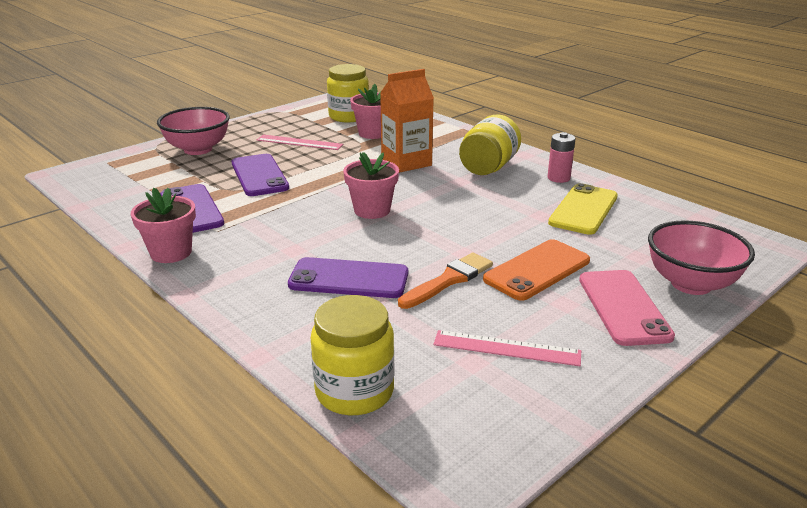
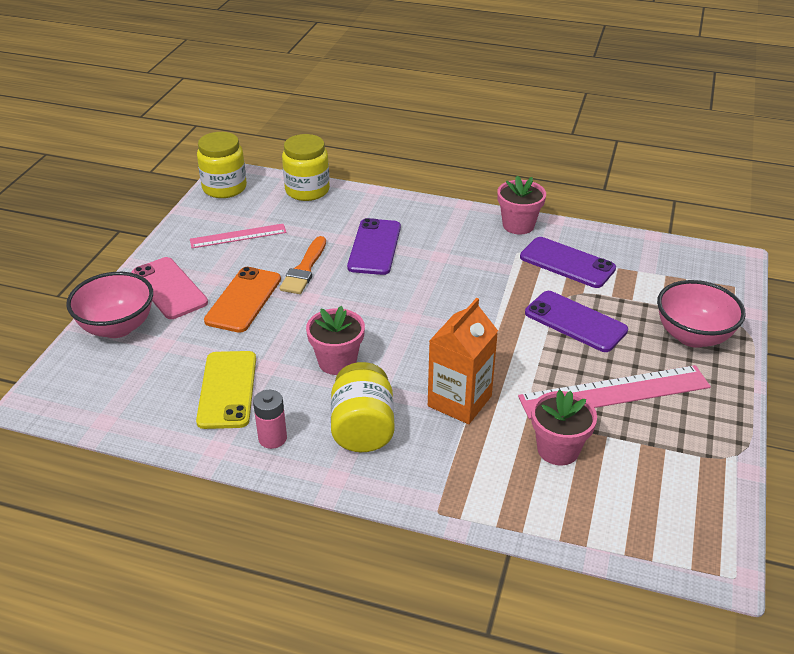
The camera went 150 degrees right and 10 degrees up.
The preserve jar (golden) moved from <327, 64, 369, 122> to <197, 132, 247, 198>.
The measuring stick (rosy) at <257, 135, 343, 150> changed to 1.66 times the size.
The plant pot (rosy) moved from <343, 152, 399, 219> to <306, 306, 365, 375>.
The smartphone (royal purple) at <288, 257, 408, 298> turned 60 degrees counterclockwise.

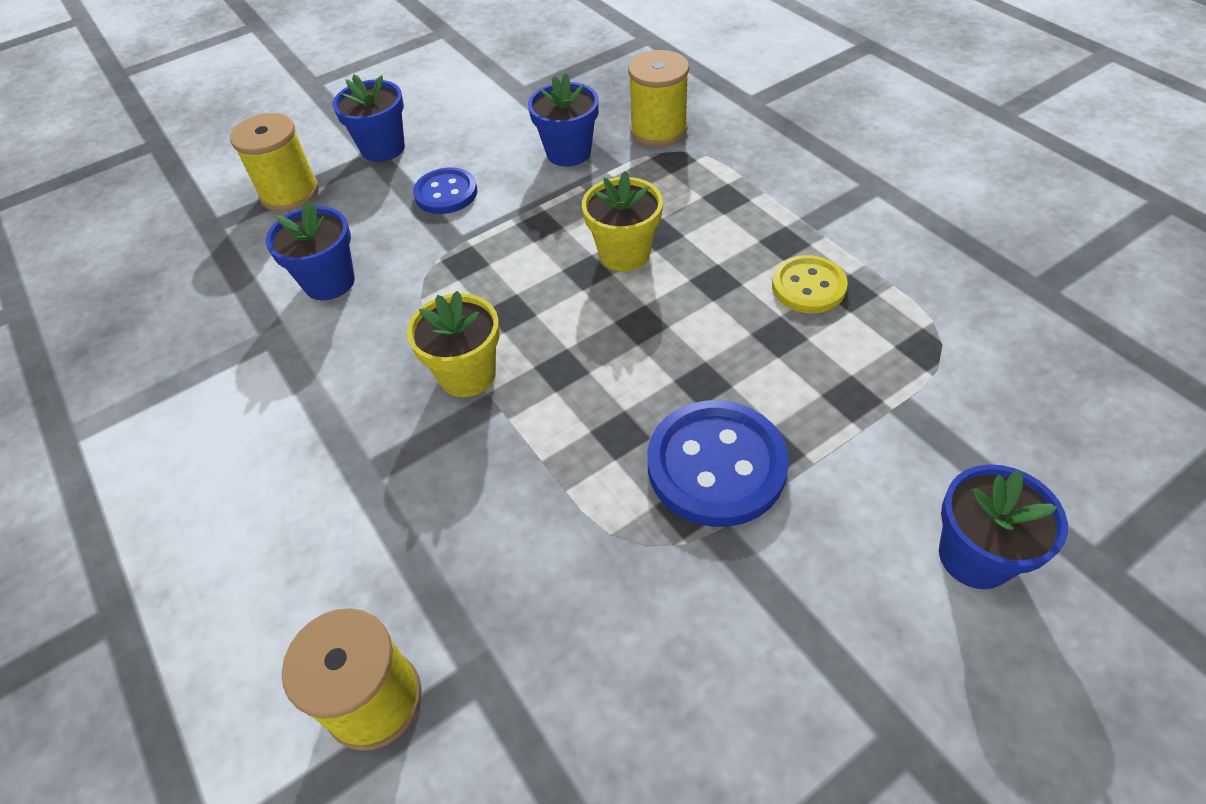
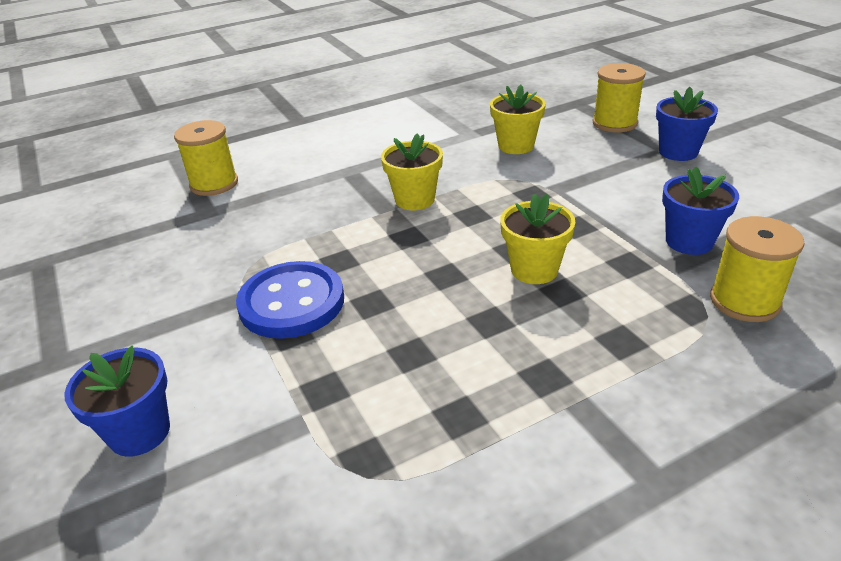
The camera went 95 degrees right and 15 degrees down.
The shirt button (royal blue) at <413, 168, 477, 214> disappeared.
The plant pot (royal blue) at <266, 201, 355, 300> became the plant pot (golden) at <490, 85, 546, 154>.
The shirt button (golden) at <772, 255, 848, 313> disappeared.

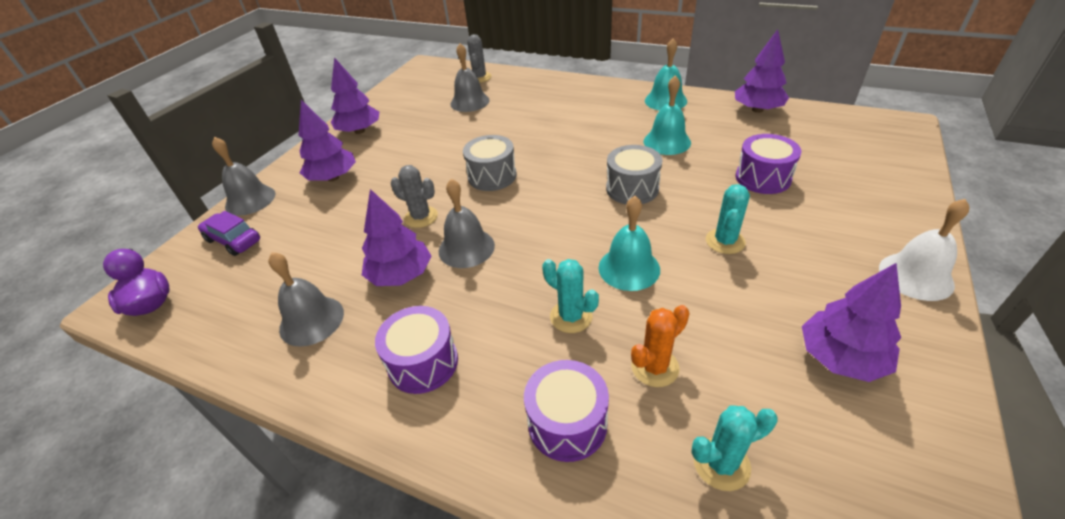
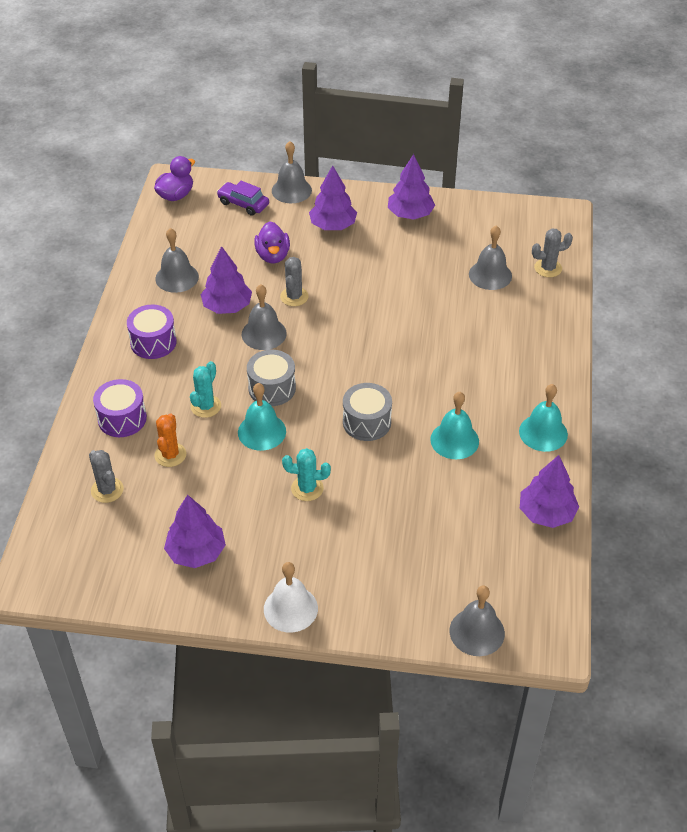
The camera went 70 degrees right and 5 degrees up.
The drum (royal purple) at <736, 134, 801, 194> disappeared.
The drum (grey) moved from <463, 135, 517, 191> to <247, 350, 296, 406>.
The toy car (royal purple) at <198, 211, 260, 256> turned 75 degrees counterclockwise.
The cactus (orange) at <631, 305, 690, 387> turned 60 degrees clockwise.
The cactus (teal) at <691, 405, 778, 491> became the cactus (grey) at <89, 450, 124, 503>.
The toy duck (royal purple) at <254, 221, 290, 264> appeared.
The school bell (grey) at <450, 586, 505, 656> appeared.

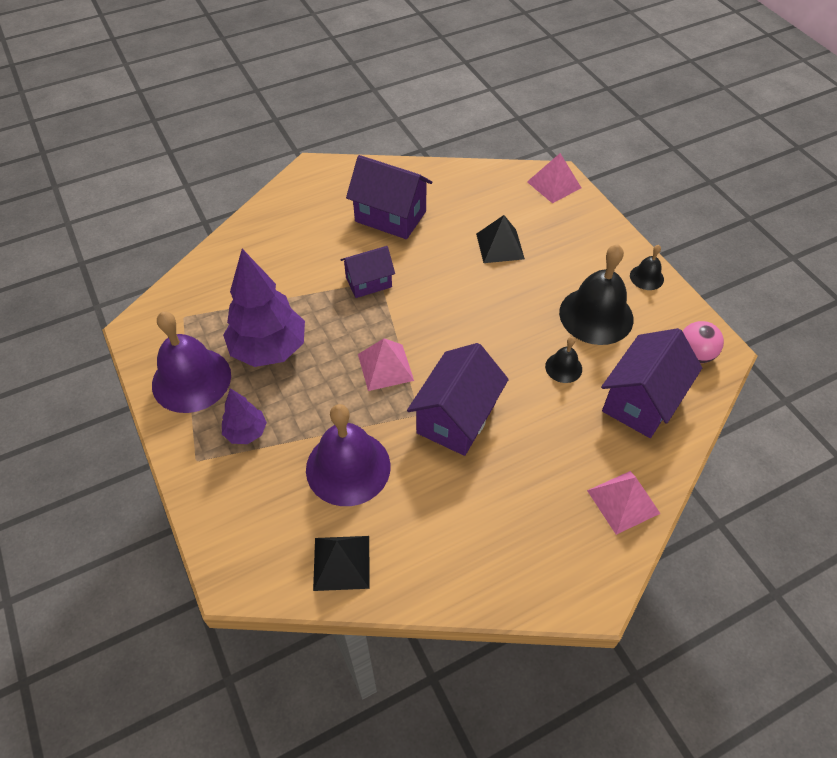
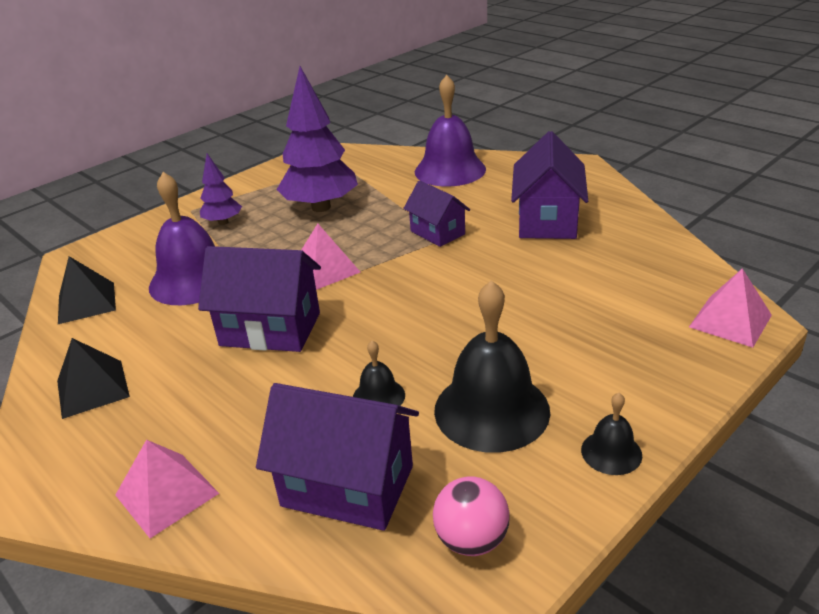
The camera went 75 degrees right and 20 degrees down.
The solid pyramid (ebony) moved from <476, 215, 525, 263> to <57, 338, 130, 419>.
The school bell (royal purple) moved from <152, 312, 231, 413> to <415, 75, 486, 187>.

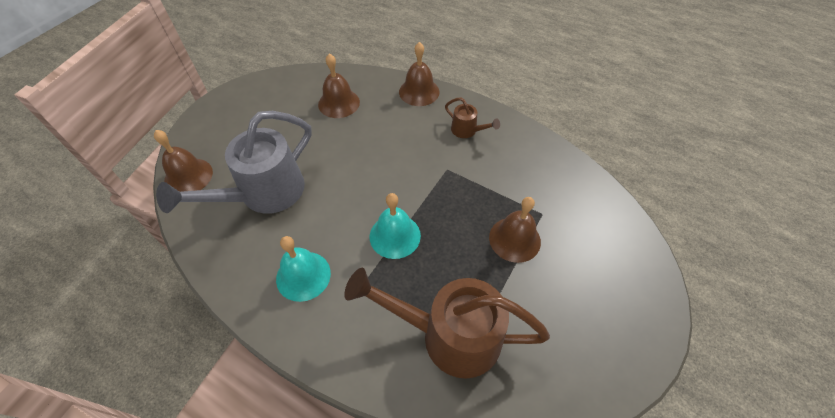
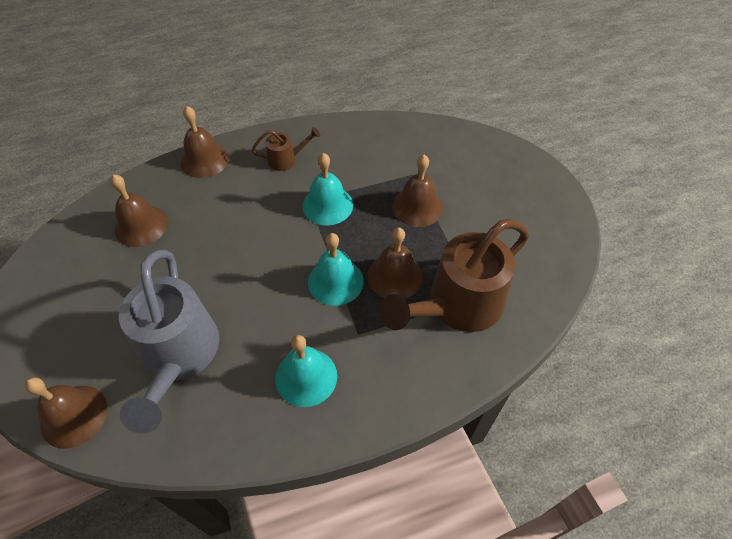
The camera went 50 degrees left and 0 degrees up.
The school bell (teal) at <302, 153, 353, 226> appeared.
The school bell (russet) at <367, 227, 423, 299> appeared.

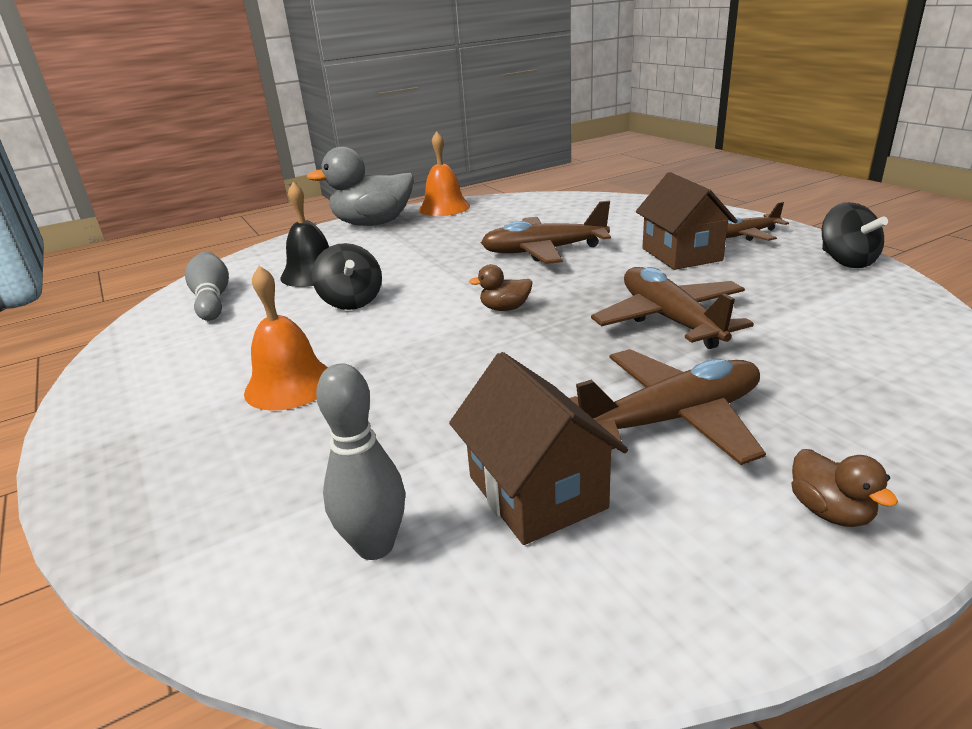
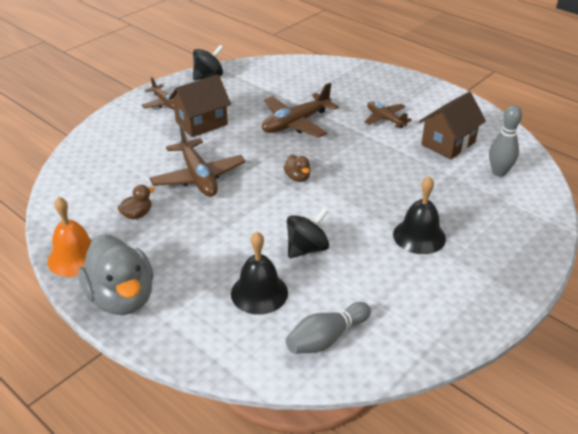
The camera went 110 degrees left and 10 degrees up.
The school bell (orange) at <244, 266, 328, 411> became the school bell (ebony) at <393, 176, 446, 254>.
The plane (russet) at <569, 349, 766, 465> changed to 0.61 times the size.
The toy duck (russet) moved from <792, 449, 898, 527> to <117, 185, 155, 219>.

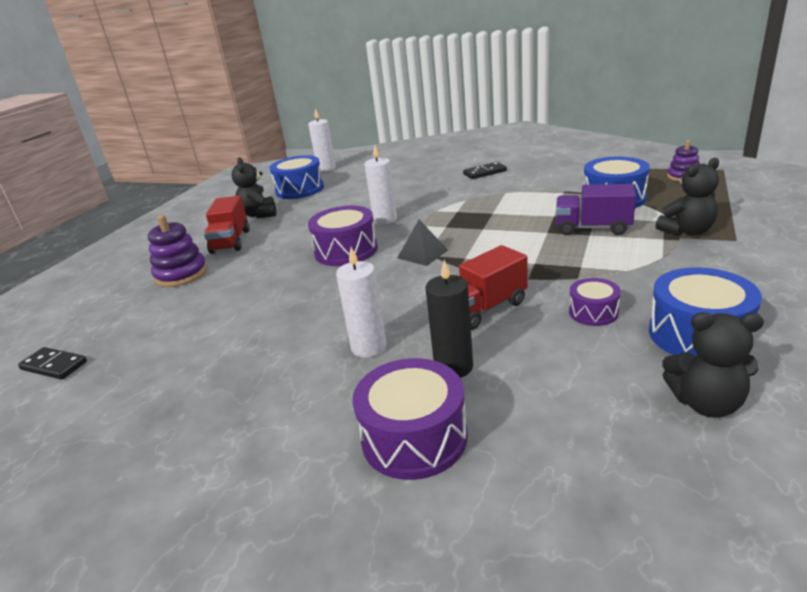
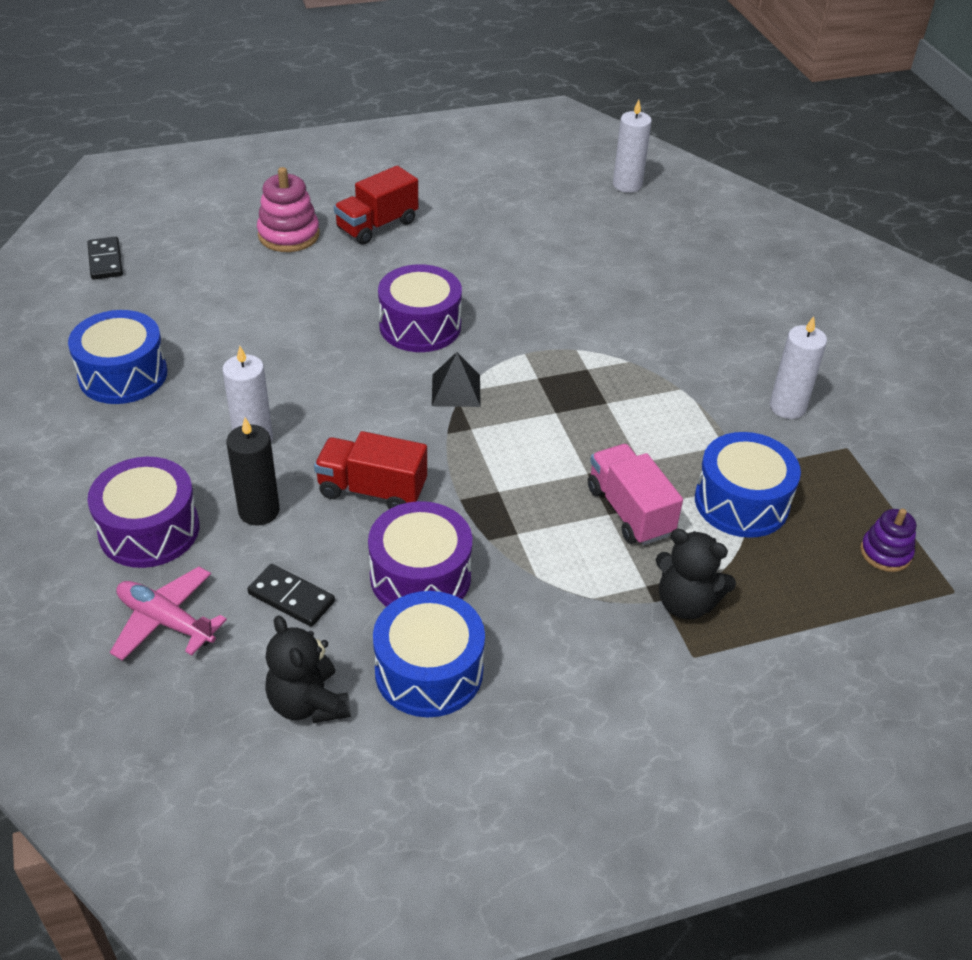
The camera went 45 degrees right and 15 degrees up.
The candle (snow-white) moved from <364, 144, 397, 225> to <770, 316, 827, 419>.
The drum (royal blue) moved from <269, 155, 324, 199> to <68, 310, 167, 404>.
The teddy bear (ebony) at <232, 158, 276, 218> disappeared.
The domino piece (ebony) moved from <463, 162, 507, 179> to <247, 564, 335, 627>.
The lorry (royal purple) at <556, 184, 636, 235> became the lorry (rosy) at <588, 444, 683, 545>.
The ring stacker (royal purple) at <148, 215, 208, 287> became the ring stacker (rosy) at <257, 167, 320, 252>.
The drum (royal purple) at <569, 278, 621, 326> changed to 1.78 times the size.
The plane (rosy) at <110, 567, 227, 661> appeared.

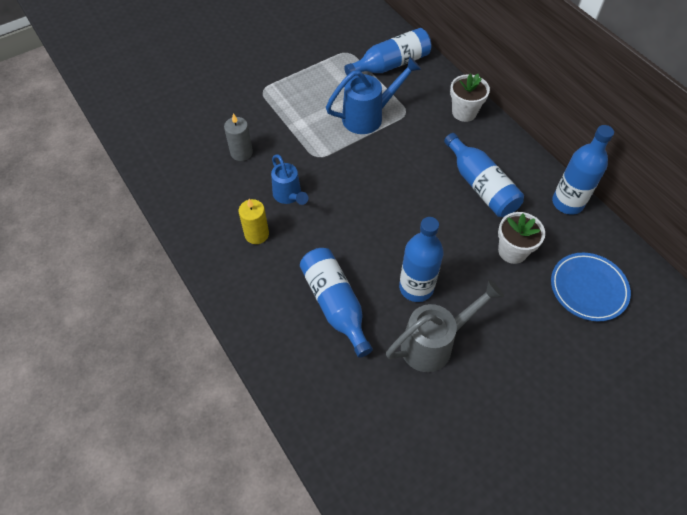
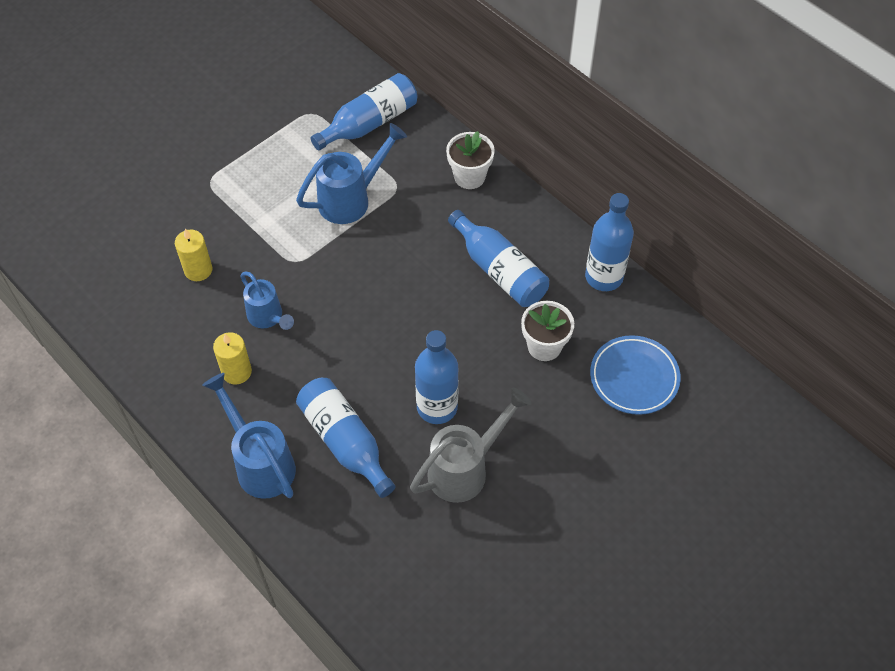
The camera went 10 degrees left and 0 degrees up.
The candle (grey) at <224, 113, 253, 161> became the candle (golden) at <175, 229, 212, 281>.
The watering can (royal blue) at <202, 373, 296, 499> appeared.

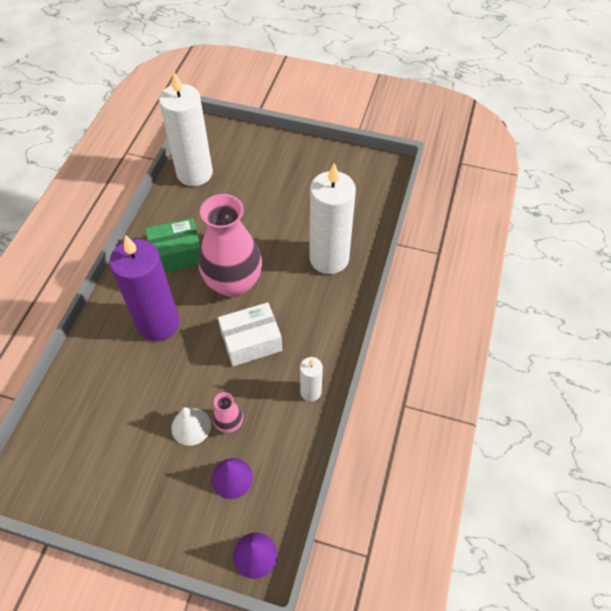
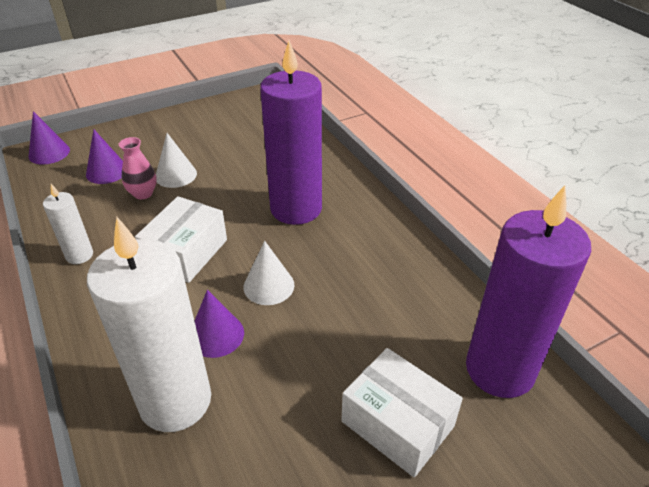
The camera went 135 degrees right and 15 degrees down.
The candle (snow-white) at <159, 72, 213, 186> became the candle (royal purple) at <466, 185, 591, 398>.
The flower vase (rosy) at <199, 194, 262, 297> was replaced by the solid cone (snow-white) at <244, 241, 294, 305>.
The box (leaf-green) at <145, 218, 201, 272> disappeared.
The solid cone (royal purple) at <195, 290, 244, 358> appeared.
The box (snow-white) at <341, 348, 463, 477> appeared.

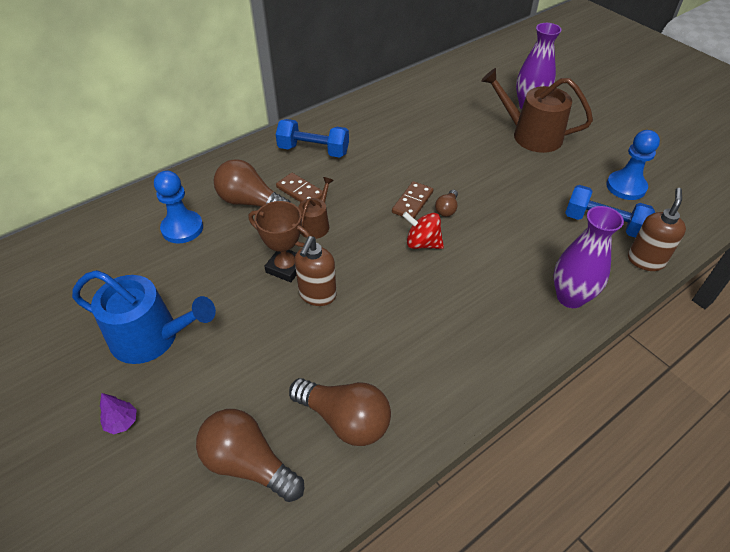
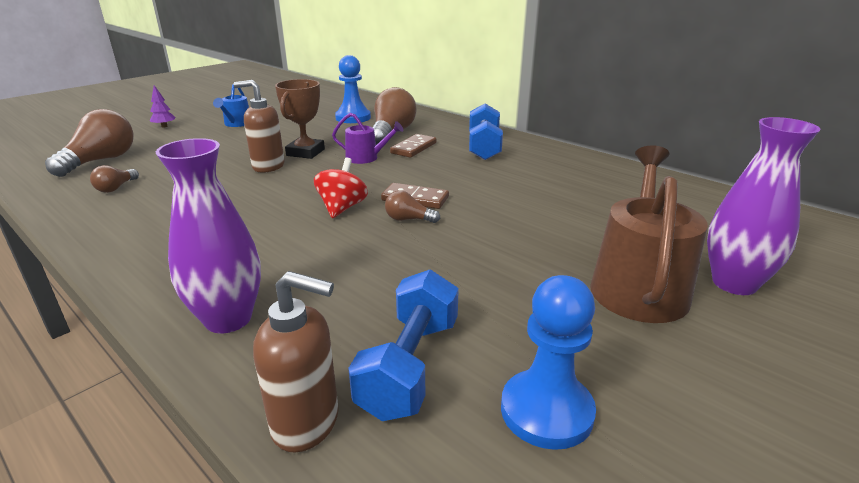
The camera went 80 degrees right and 20 degrees down.
The watering can (russet) at <298, 177, 334, 239> became the watering can (royal purple) at <332, 113, 404, 164>.
The watering can (royal blue) at <72, 270, 216, 364> changed to 0.54 times the size.
The light bulb (russet) at <289, 378, 391, 446> changed to 0.49 times the size.

